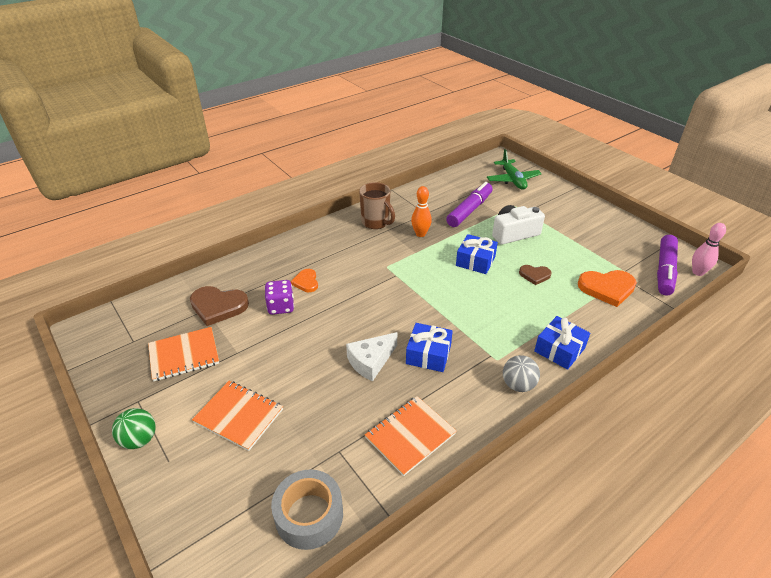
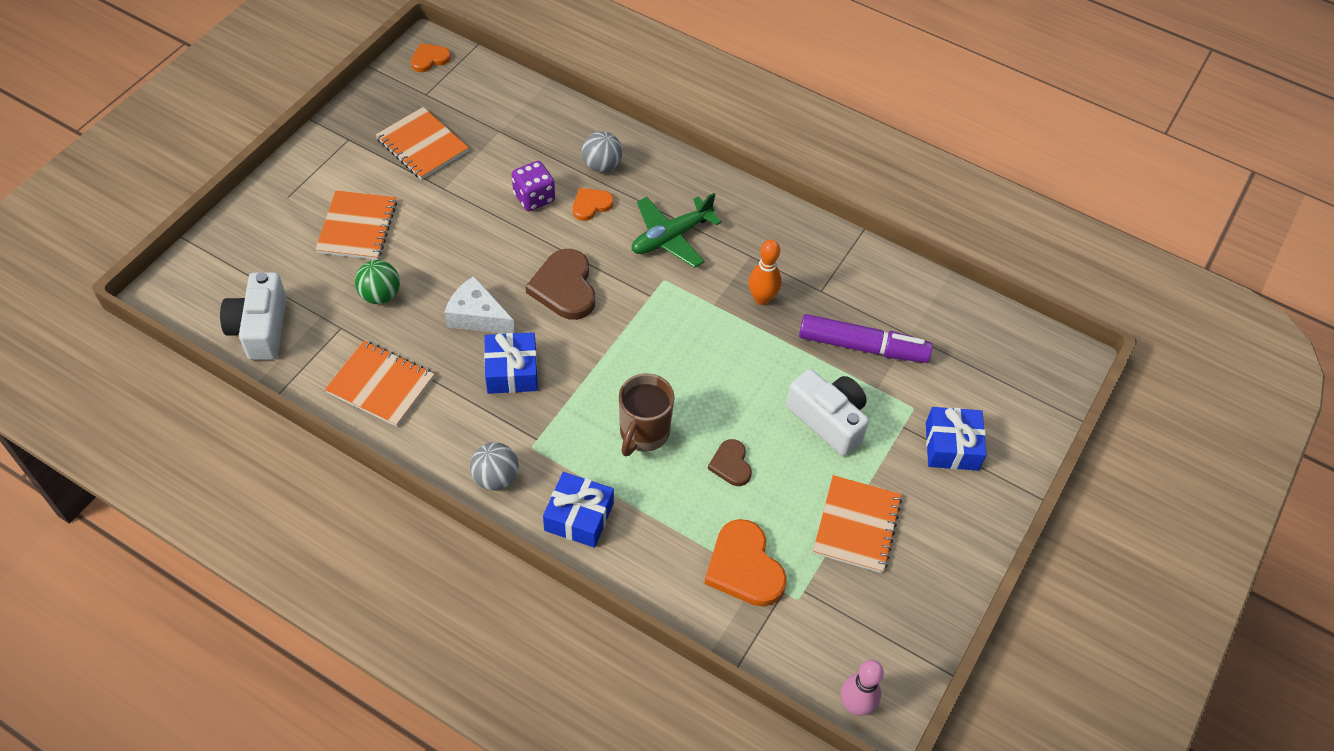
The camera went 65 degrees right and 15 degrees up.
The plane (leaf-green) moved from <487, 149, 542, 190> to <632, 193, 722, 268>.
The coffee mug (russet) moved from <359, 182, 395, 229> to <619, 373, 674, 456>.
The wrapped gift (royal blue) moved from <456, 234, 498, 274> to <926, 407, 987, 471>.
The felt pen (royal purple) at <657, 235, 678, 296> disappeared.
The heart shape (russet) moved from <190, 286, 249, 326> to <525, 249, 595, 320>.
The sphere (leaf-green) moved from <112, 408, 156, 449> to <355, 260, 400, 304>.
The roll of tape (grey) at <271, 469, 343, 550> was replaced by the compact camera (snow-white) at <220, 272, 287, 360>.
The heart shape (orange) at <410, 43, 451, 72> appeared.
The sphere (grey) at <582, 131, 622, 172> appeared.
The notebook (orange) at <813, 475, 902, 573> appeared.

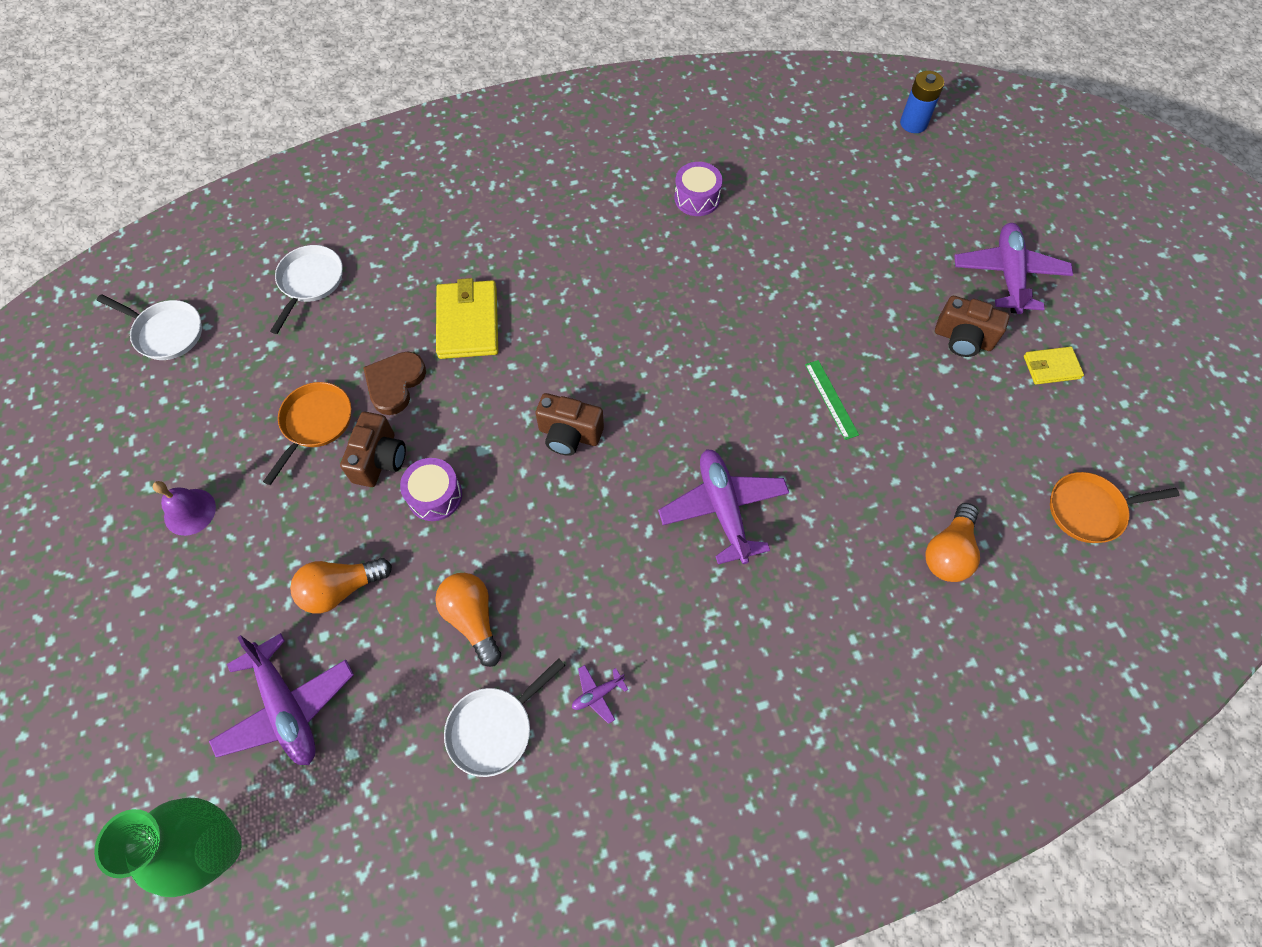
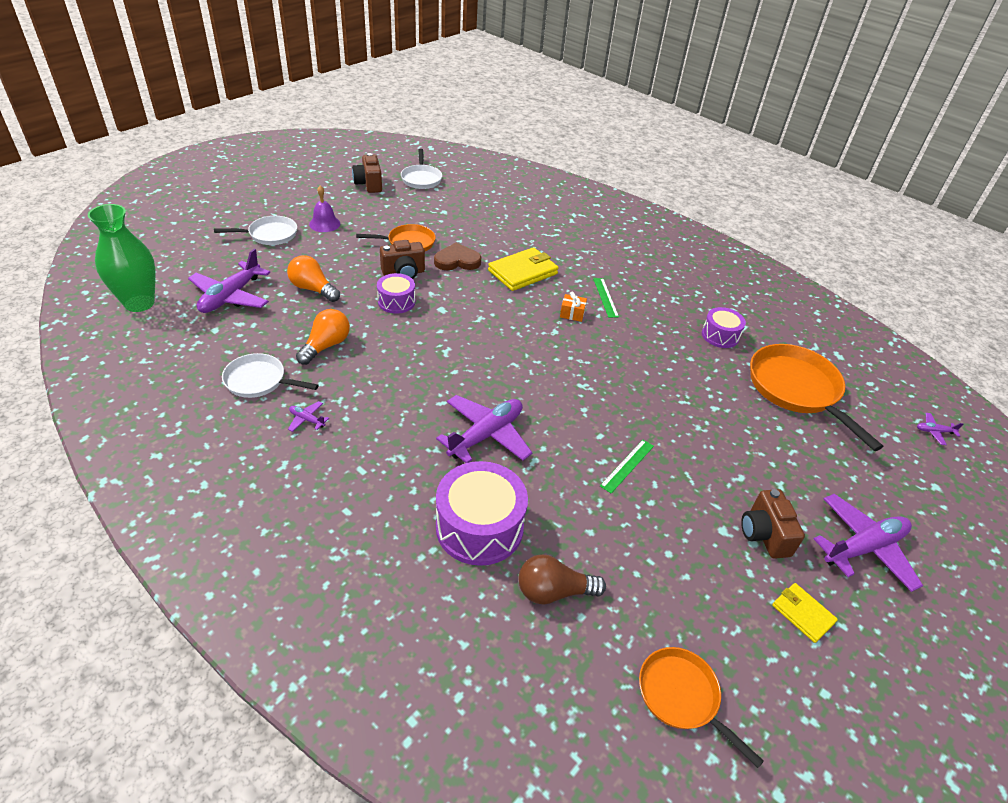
The camera went 55 degrees right and 20 degrees down.
The battery (royal blue) at <900, 71, 944, 133> was replaced by the plane (royal purple) at <917, 413, 963, 445>.
The pan (snow-white) moved from <270, 245, 343, 334> to <214, 216, 297, 245>.
The compact camera (russet) moved from <535, 393, 604, 456> to <352, 153, 382, 193>.
The light bulb (orange) at <925, 503, 980, 582> became the light bulb (russet) at <518, 554, 606, 605>.
The measuring stick (leaf-green) at <593, 278, 619, 318> appeared.
The wrapped gift (orange) at <560, 292, 587, 322> appeared.
The pan (orange) at <750, 344, 883, 451> appeared.
The drum (royal purple) at <436, 461, 528, 566> appeared.

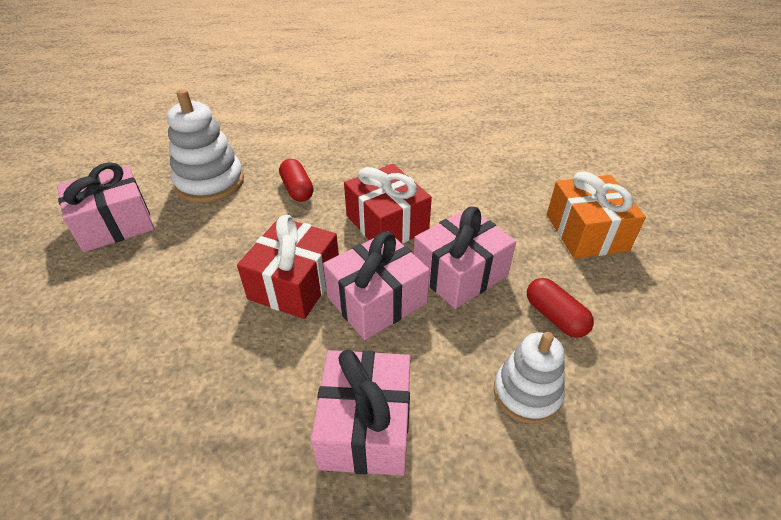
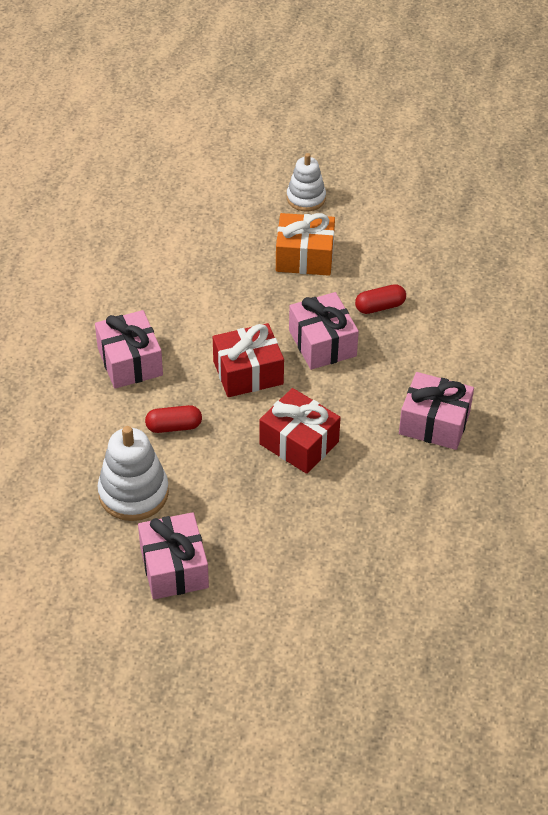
The camera went 75 degrees left and 5 degrees up.
The wrapped gift (rosy) moved from <323, 231, 430, 340> to <95, 310, 163, 389>.
The ring stacker (snow-white) moved from <494, 332, 565, 424> to <287, 153, 326, 211>.

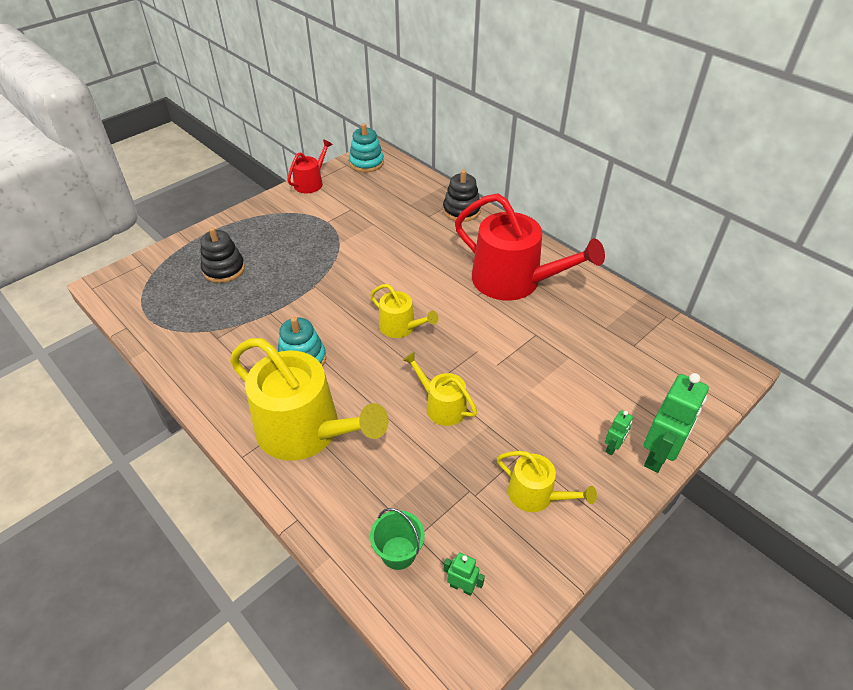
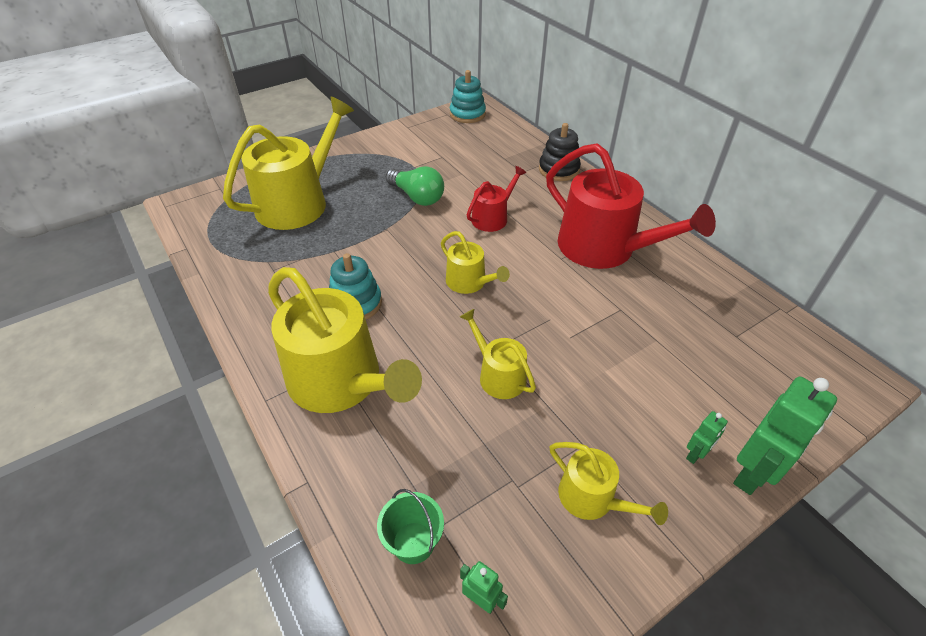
The camera went 10 degrees right and 0 degrees up.
The watering can (crimson) moved from <287, 140, 333, 193> to <467, 166, 526, 232>.
The ring stacker (ebony) at <200, 227, 245, 283> was replaced by the watering can (golden) at <223, 97, 354, 230>.
The light bulb (leaf-green) at <386, 166, 444, 206> appeared.

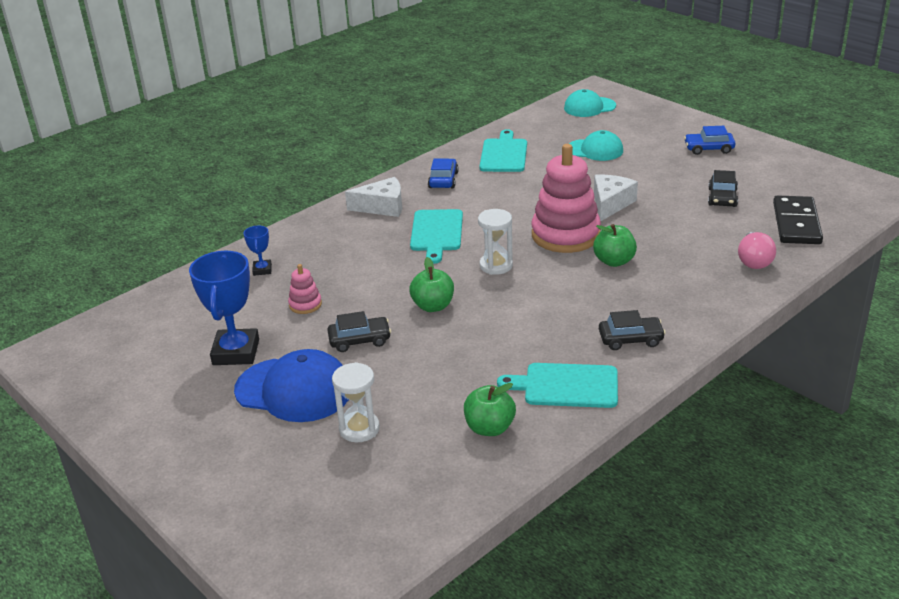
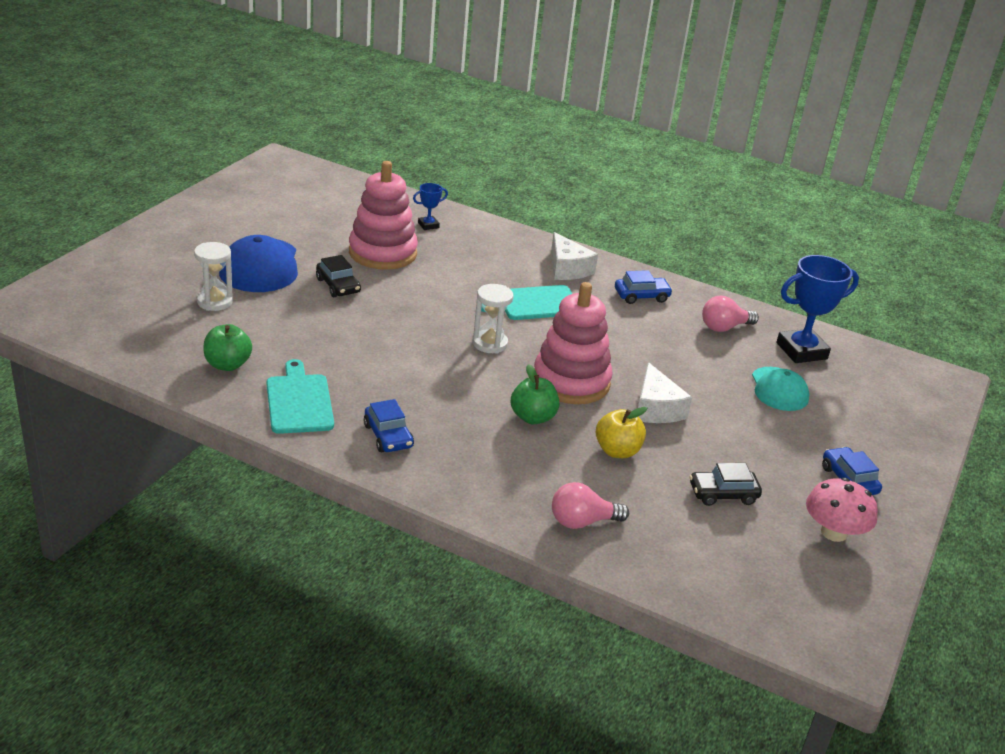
The camera went 65 degrees right and 0 degrees up.
The peaked cap (teal) at <564, 89, 616, 117> disappeared.
The cutting board (teal) at <479, 129, 527, 172> was replaced by the light bulb (rosy) at <702, 296, 759, 332>.
The cheese wedge (snow-white) at <594, 175, 638, 221> turned 75 degrees clockwise.
The domino piece (ebony) at <773, 195, 823, 244> disappeared.
The award cup (royal blue) moved from <189, 251, 259, 365> to <776, 255, 859, 363>.
The apple fruit (leaf-green) at <409, 257, 454, 312> disappeared.
The ring stacker (rosy) at <288, 264, 322, 314> changed to 2.26 times the size.
The toy car (ebony) at <599, 310, 666, 350> became the toy car (royal blue) at <364, 399, 414, 452>.
The apple fruit (golden) at <596, 407, 647, 458> appeared.
The fungus (rosy) at <806, 478, 878, 542> appeared.

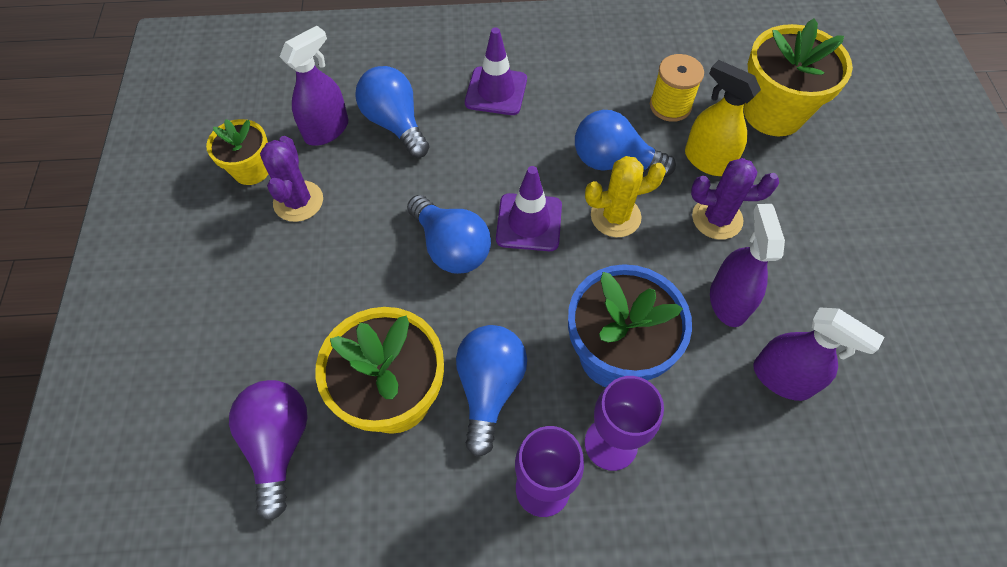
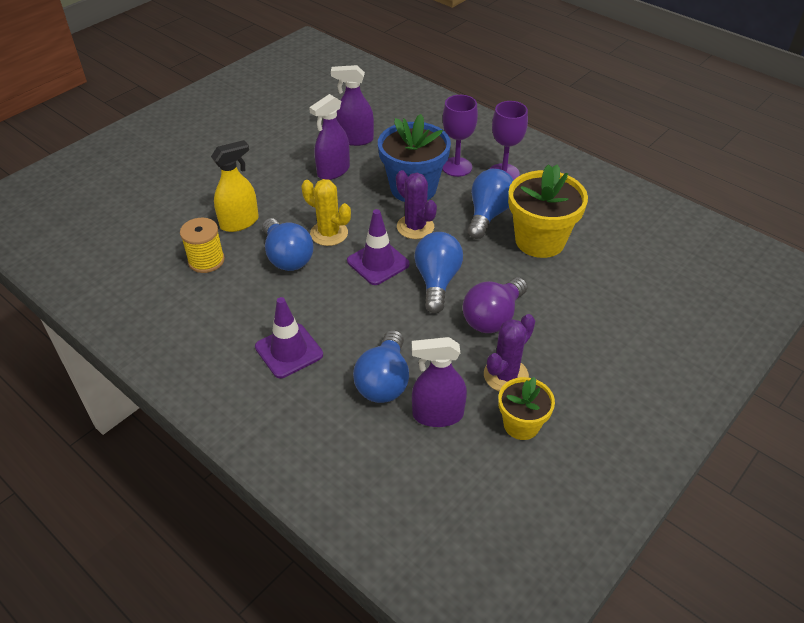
The camera went 135 degrees left and 15 degrees down.
The plant pot (golden) at <744, 18, 853, 136> disappeared.
The spray cleaner (golden) at <685, 60, 761, 176> turned 120 degrees counterclockwise.
The cactus (royal purple) moved from <691, 158, 779, 240> to <396, 170, 437, 239>.
The spray cleaner (royal purple) at <753, 307, 884, 401> turned 75 degrees counterclockwise.
The light bulb (royal blue) at <456, 325, 527, 457> turned 150 degrees clockwise.
The light bulb (royal purple) moved from <229, 380, 308, 521> to <463, 277, 528, 333>.

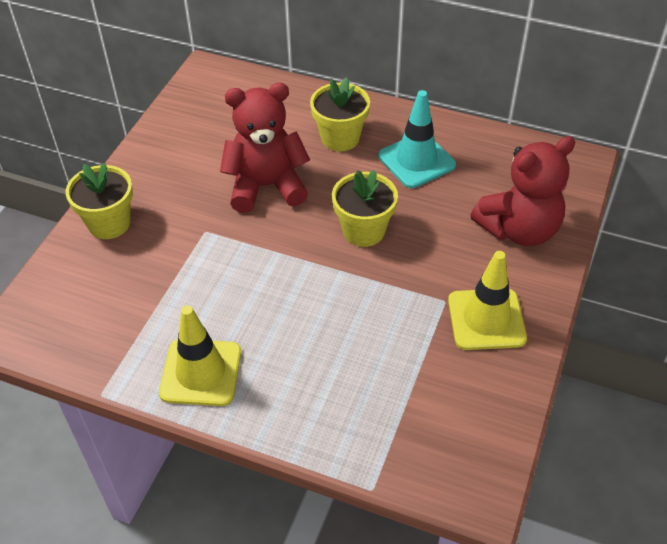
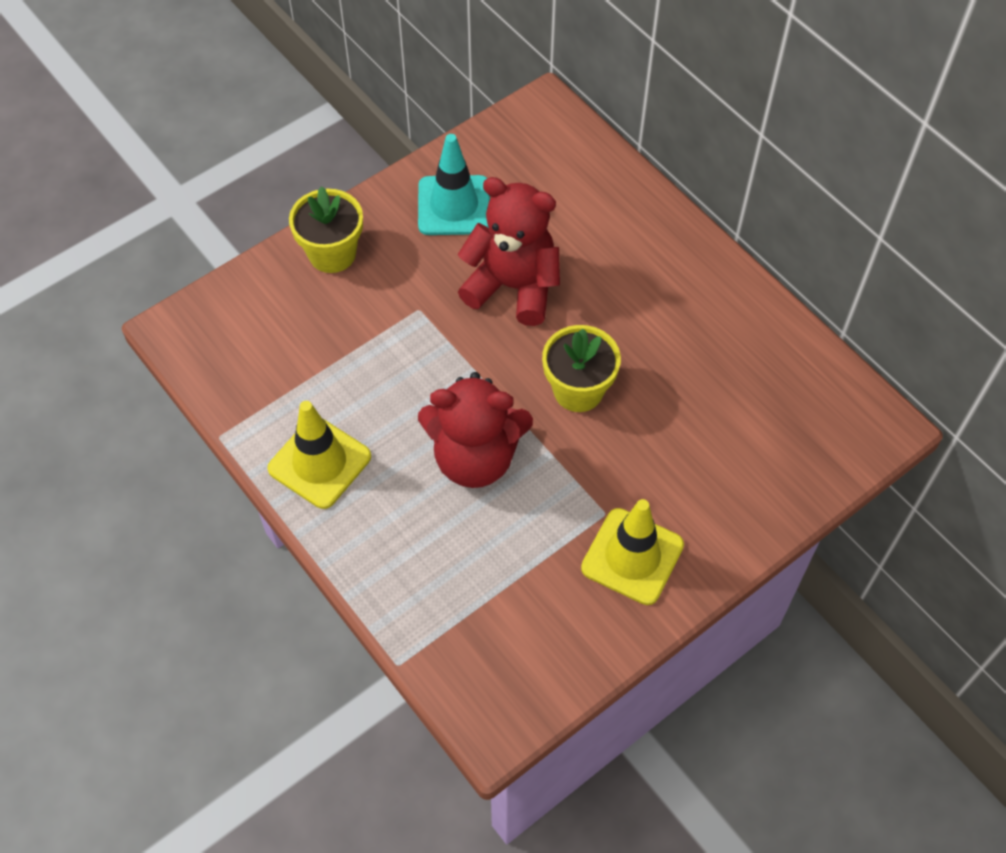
The camera went 30 degrees right and 10 degrees up.
The plant pot (golden) at <310, 77, 370, 151> disappeared.
The safety cone (teal) moved from <378, 90, 456, 188> to <418, 134, 490, 235>.
The teddy bear (crimson) moved from <470, 136, 575, 246> to <418, 372, 533, 488>.

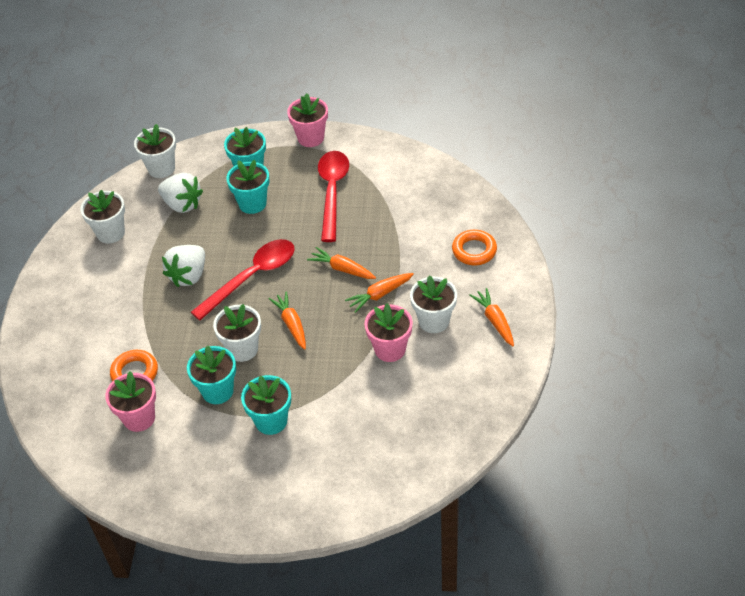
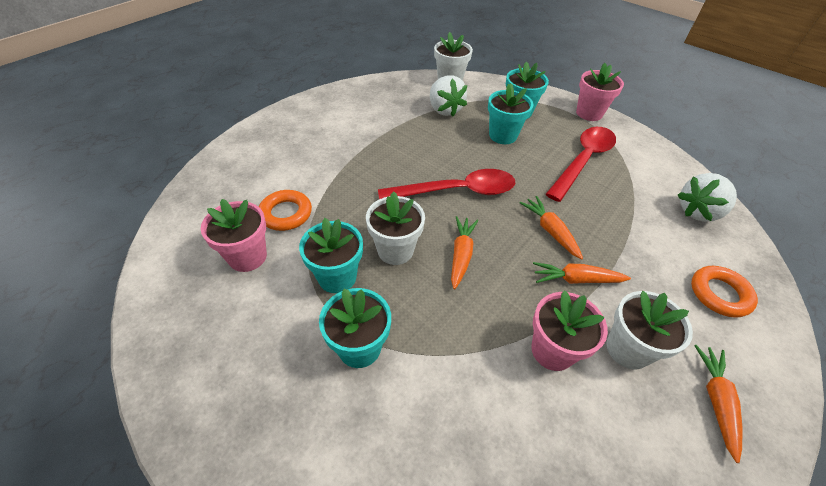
The camera went 30 degrees right and 0 degrees up.
The plant pot (snow-white) at <81, 190, 125, 243> disappeared.
The berry (snow-white) moved from <162, 245, 205, 287> to <678, 173, 737, 222>.

